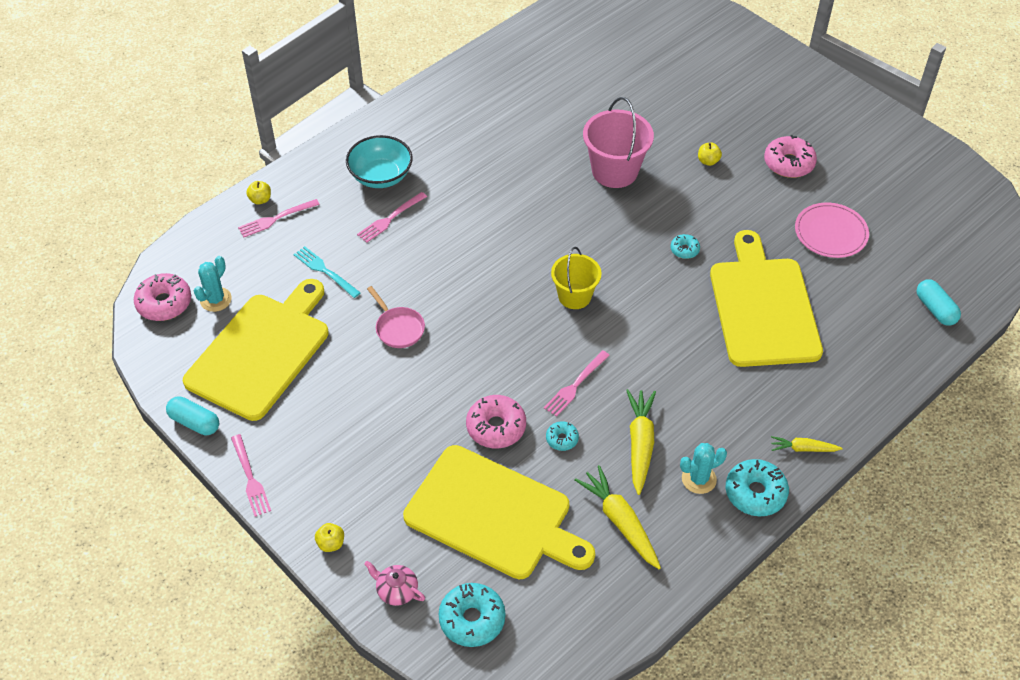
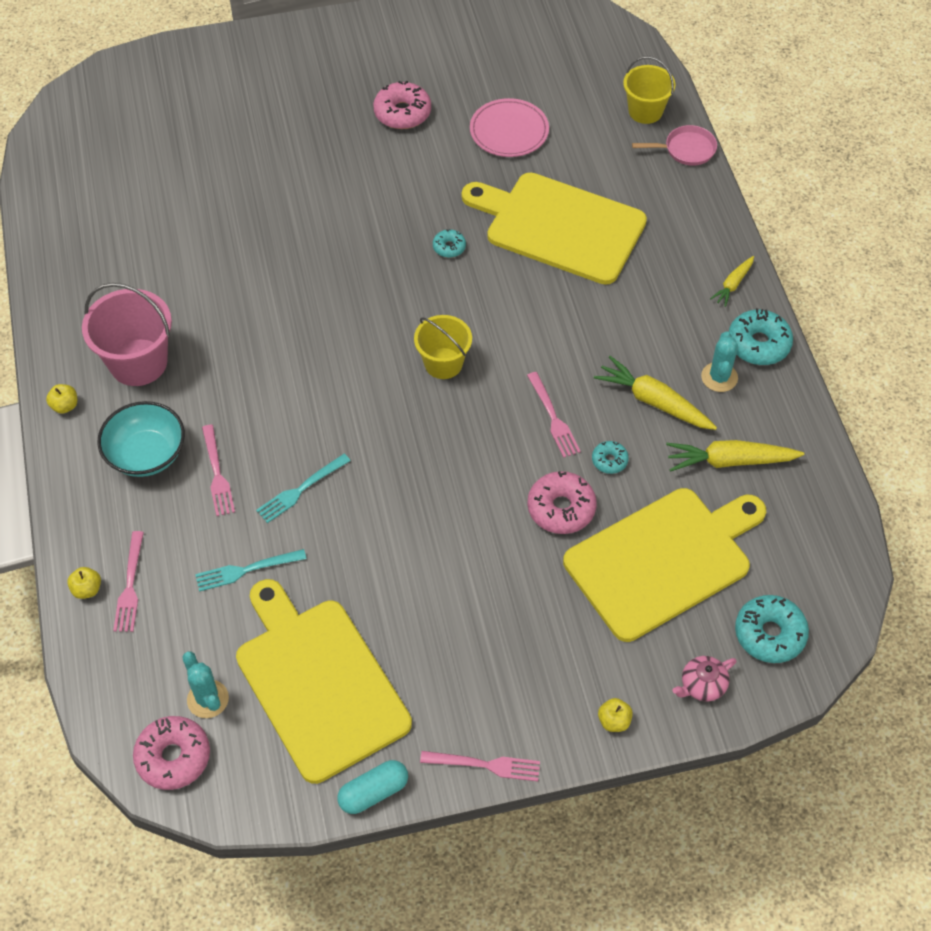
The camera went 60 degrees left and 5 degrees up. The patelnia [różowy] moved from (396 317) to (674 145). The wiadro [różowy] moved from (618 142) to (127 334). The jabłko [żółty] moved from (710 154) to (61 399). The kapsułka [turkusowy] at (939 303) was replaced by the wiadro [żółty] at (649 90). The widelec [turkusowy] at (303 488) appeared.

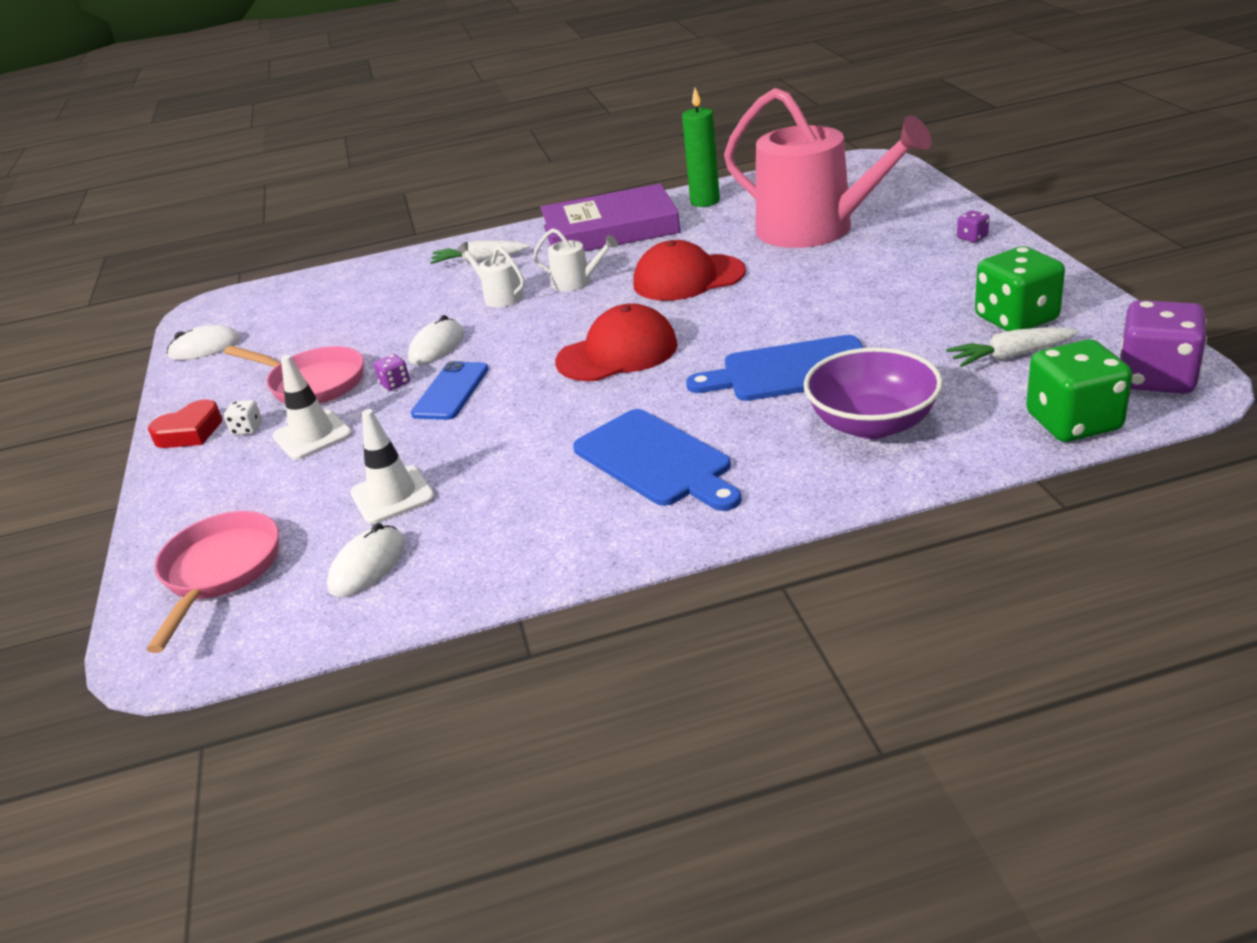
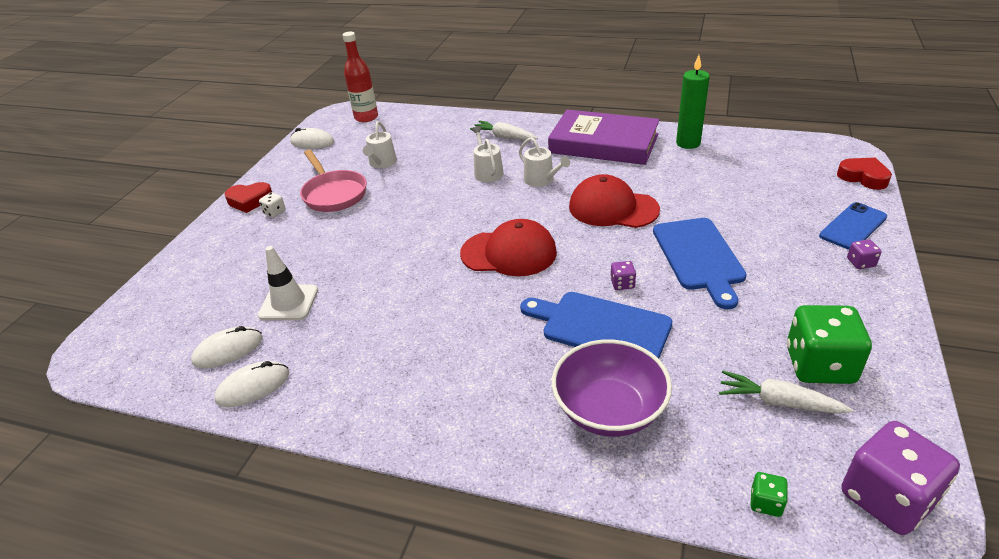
The camera went 30 degrees right and 5 degrees up. The patelnia [różowy] at (212 582) disappeared. The pachołek [biały] at (312 407) disappeared. The kostka do gry [fioletowy] moved from (392 372) to (623 275). The myszka [biały] moved from (436 340) to (252 384). The telefon [niebieski] moved from (450 390) to (853 226). The deska do krojenia [niebieski] moved from (657 460) to (700 263). The konewka [różowy] at (828 168) disappeared. The kostka do gry [zielony] at (1079 390) changed to 0.43 times the size. The butelka [czerwony] at (360 77) appeared. The konewka [biały] at (380 144) appeared. The serce [czerwony] at (864 173) appeared.

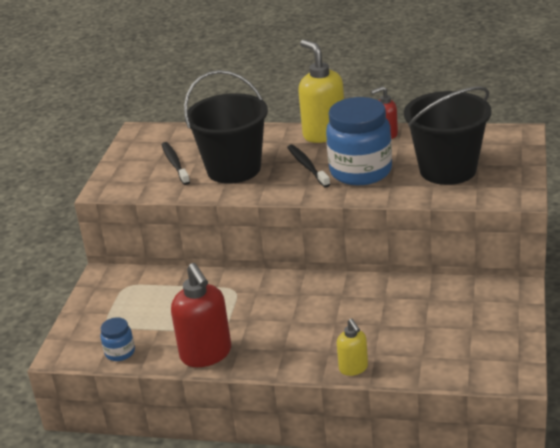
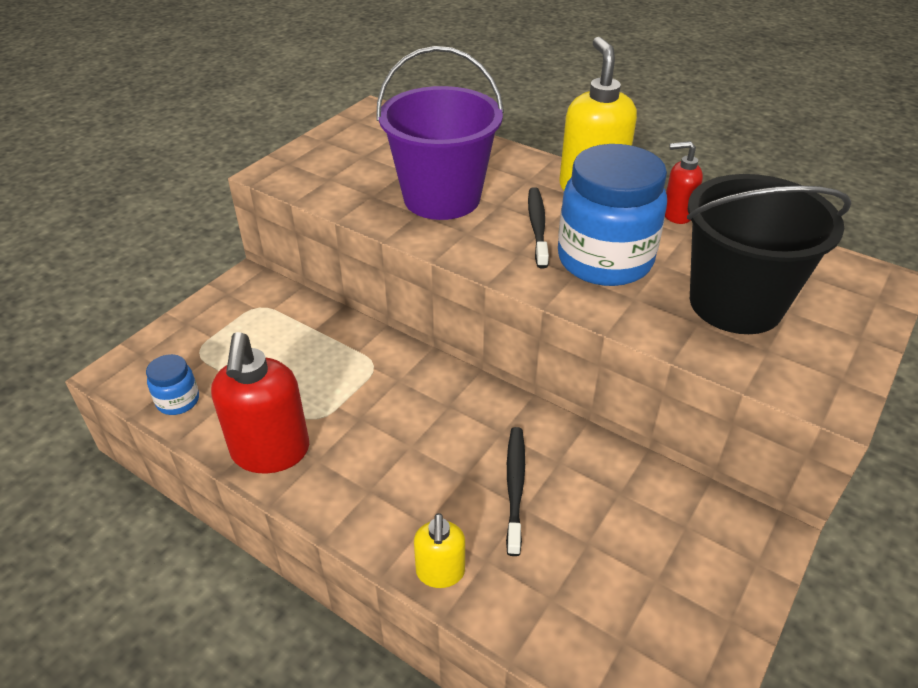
The camera went 20 degrees right and 10 degrees up. The szczoteczka do zębów [czarny] moved from (175 163) to (515 491). The wiadro [czarny] at (226 127) became the wiadro [fioletowy] at (440 133).

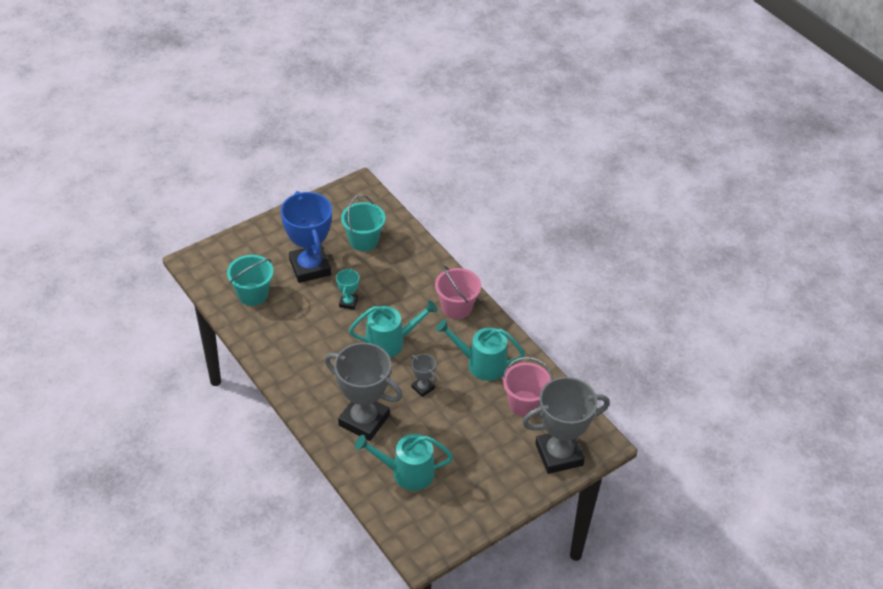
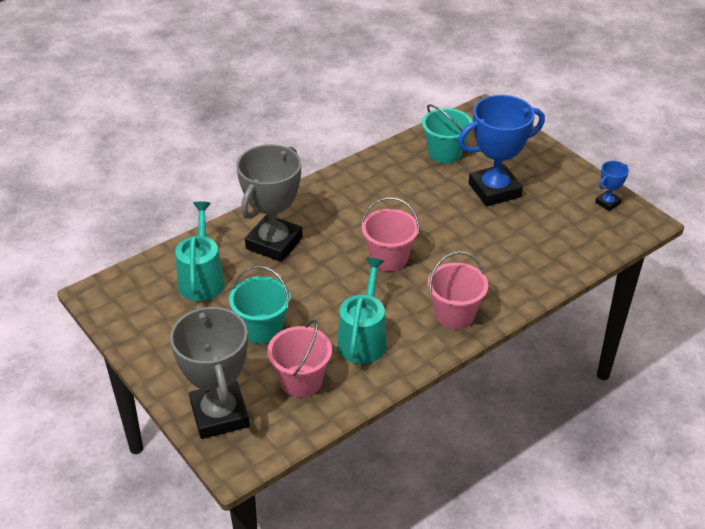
The camera went 90 degrees right and 5 degrees down. The puchar [turkusowy] at (347 289) disappeared. The wiadro [turkusowy] moved from (363 223) to (260 304). The konewka [turkusowy] at (393 329) was replaced by the wiadro [różowy] at (390 234). The puchar [szary] at (424 375) disappeared. The puchar [niebieski] at (612 186) appeared.

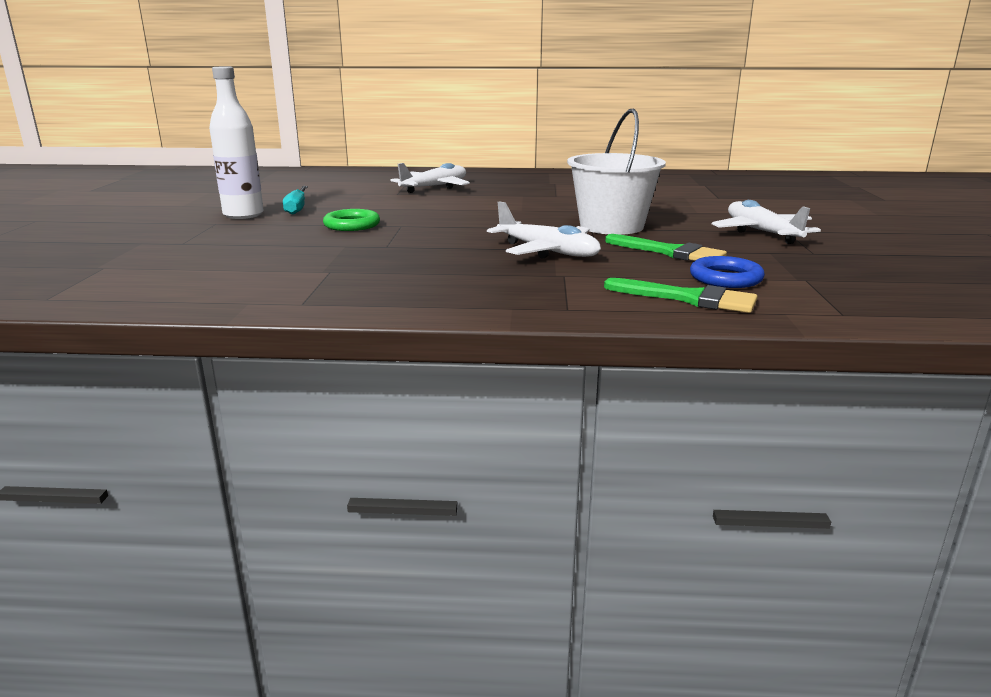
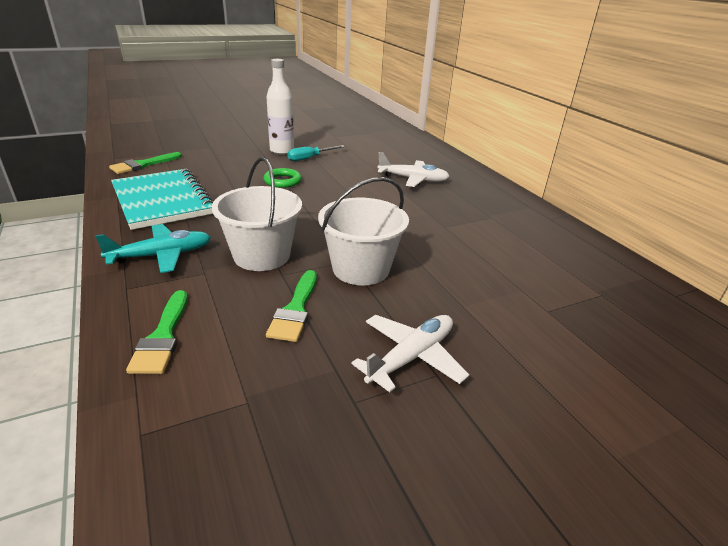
The camera went 60 degrees right and 10 degrees up. The samolot [biały] at (544 230) was replaced by the wiadro [biały] at (257 214). The pierścień [niebieski] at (727 272) disappeared. The samolot [turkusowy] at (153 248) appeared. The pędzel [zielony] at (145 163) appeared. The zeszyt [turkusowy] at (162 199) appeared.

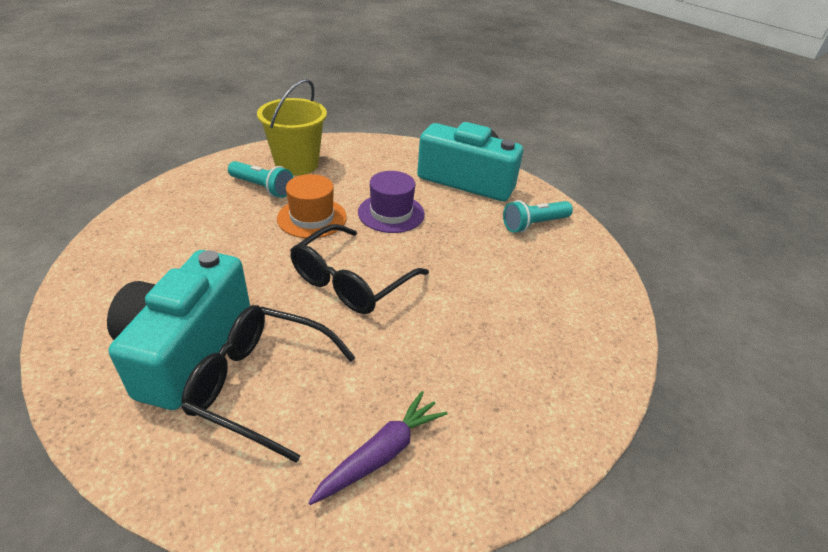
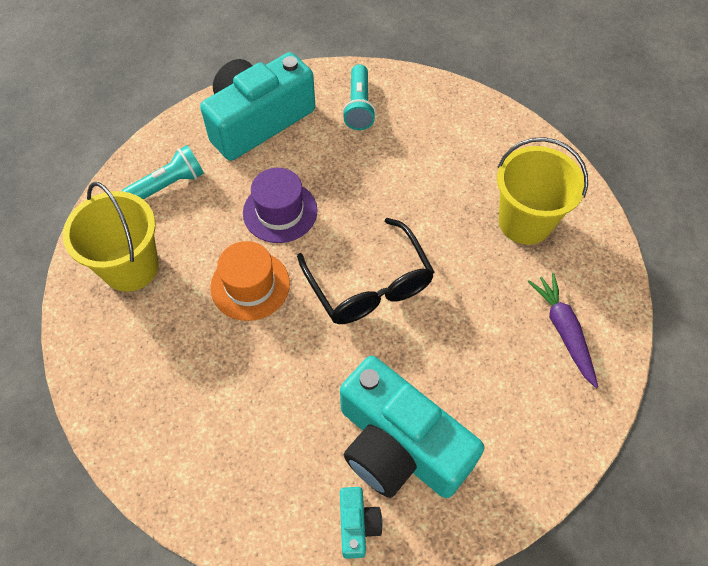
The camera went 60 degrees left and 20 degrees up. The okulary [czarny] at (268 384) disappeared. The latarka [turkusowy] moved from (260 179) to (163 172). The aparat fotograficzny [turkusowy] at (361 523) appeared. The wiadro [żółty] at (542 191) appeared.

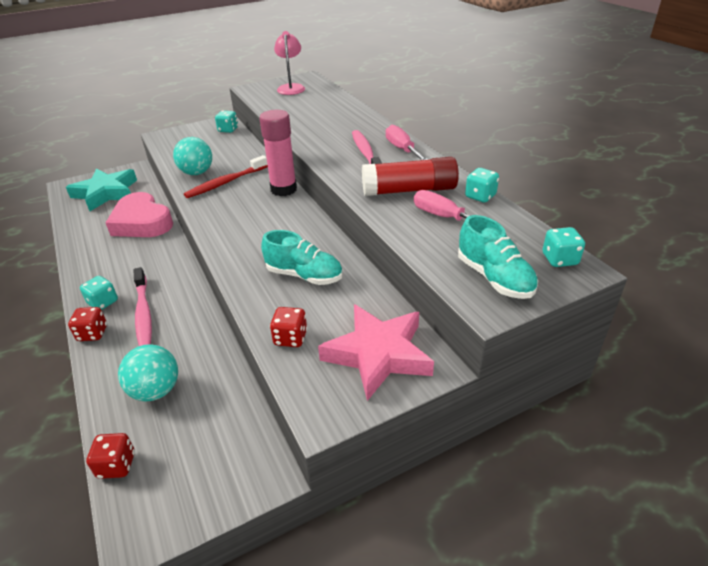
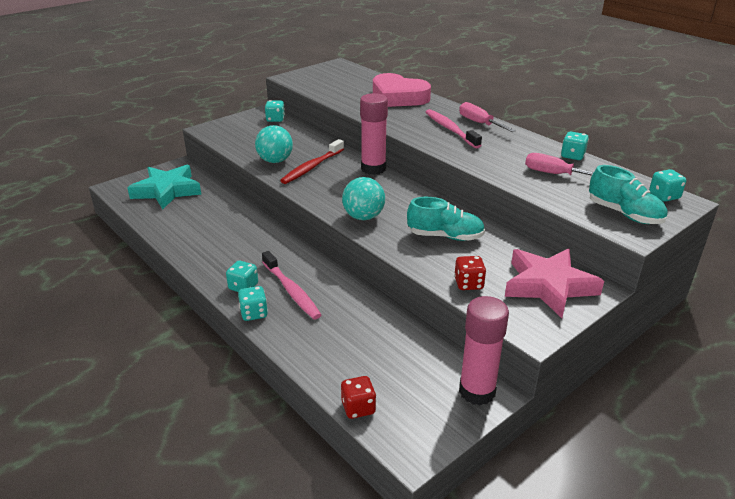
The camera went 15 degrees left and 5 degrees down. The kostka do gry [czerwony] at (87 324) became the kostka do gry [turkusowy] at (253 303). The serce [różowy] moved from (139 214) to (402 90). The piłka [turkusowy] moved from (148 372) to (363 198). The lampka [różowy] at (289 63) disappeared. The klej w sztyfcie [czerwony] at (410 176) disappeared. The klej w sztyfcie [różowy] at (484 350) appeared.

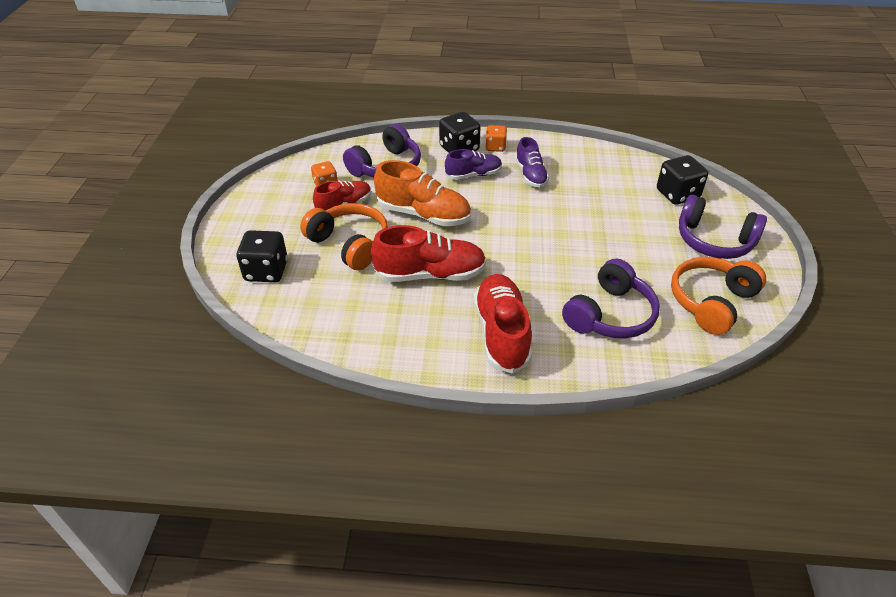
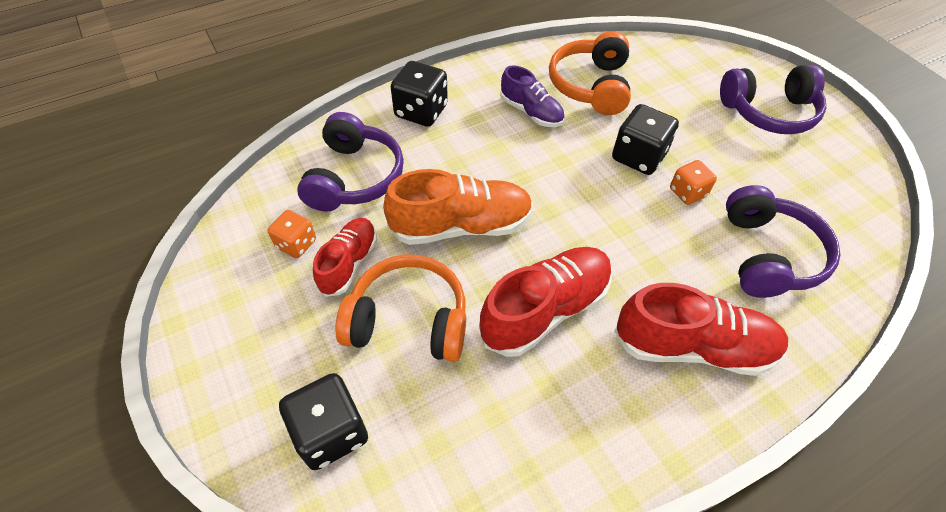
The camera went 35 degrees left and 10 degrees up. The but [fioletowy] at (473 164) disappeared. The but [czerwony] at (503 324) turned 135 degrees clockwise. The kostka do gry [pomarańczowy] moved from (496 138) to (693 182). The kostka do gry [czarny] moved from (682 180) to (645 139). The słuchawki [pomarańczowy] moved from (718 296) to (590 73).

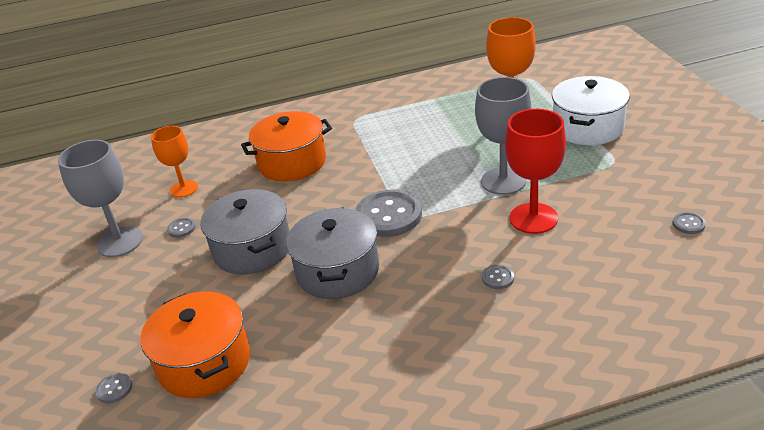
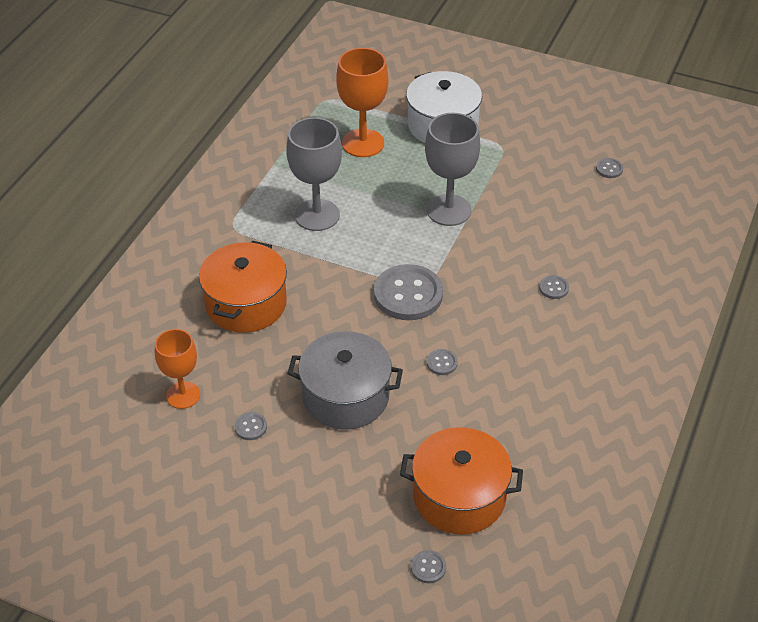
The camera went 55 degrees left and 10 degrees up. The kielich [szary] moved from (100 198) to (314 174). The garnek [szary] at (332 253) was replaced by the guzik [szary] at (442 362). The kielich [czerwony] at (535 171) disappeared.

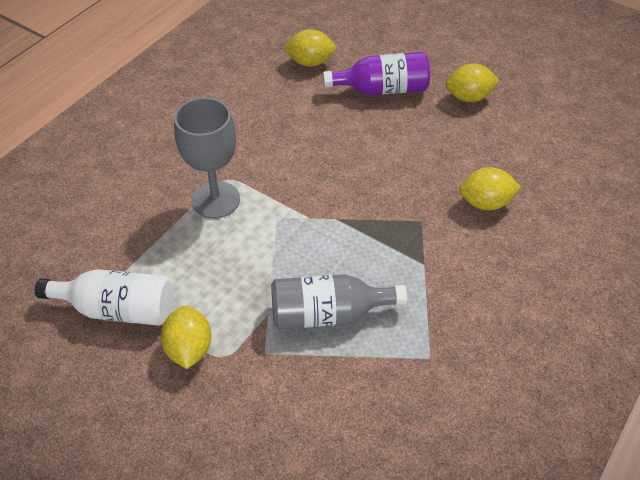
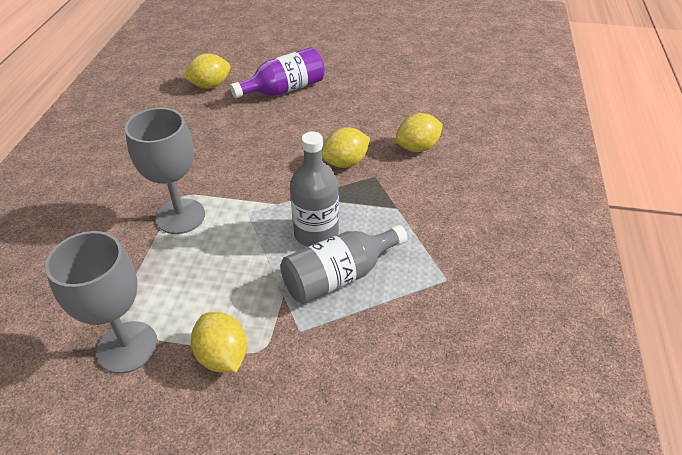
The camera went 25 degrees left and 5 degrees down. The butelka [biały] at (104 297) was replaced by the kielich [szary] at (101 302). The cytryna [żółty] moved from (473 82) to (346 147). The butelka [szary] at (314 189) appeared.

